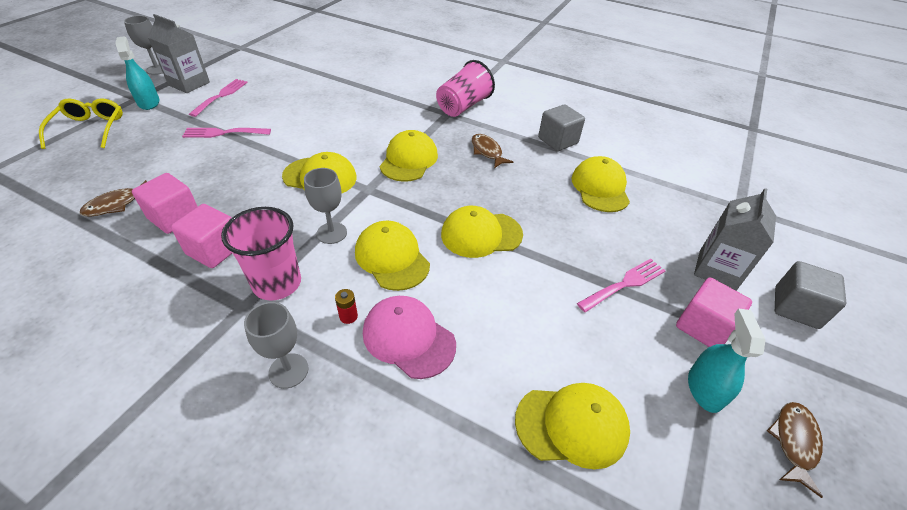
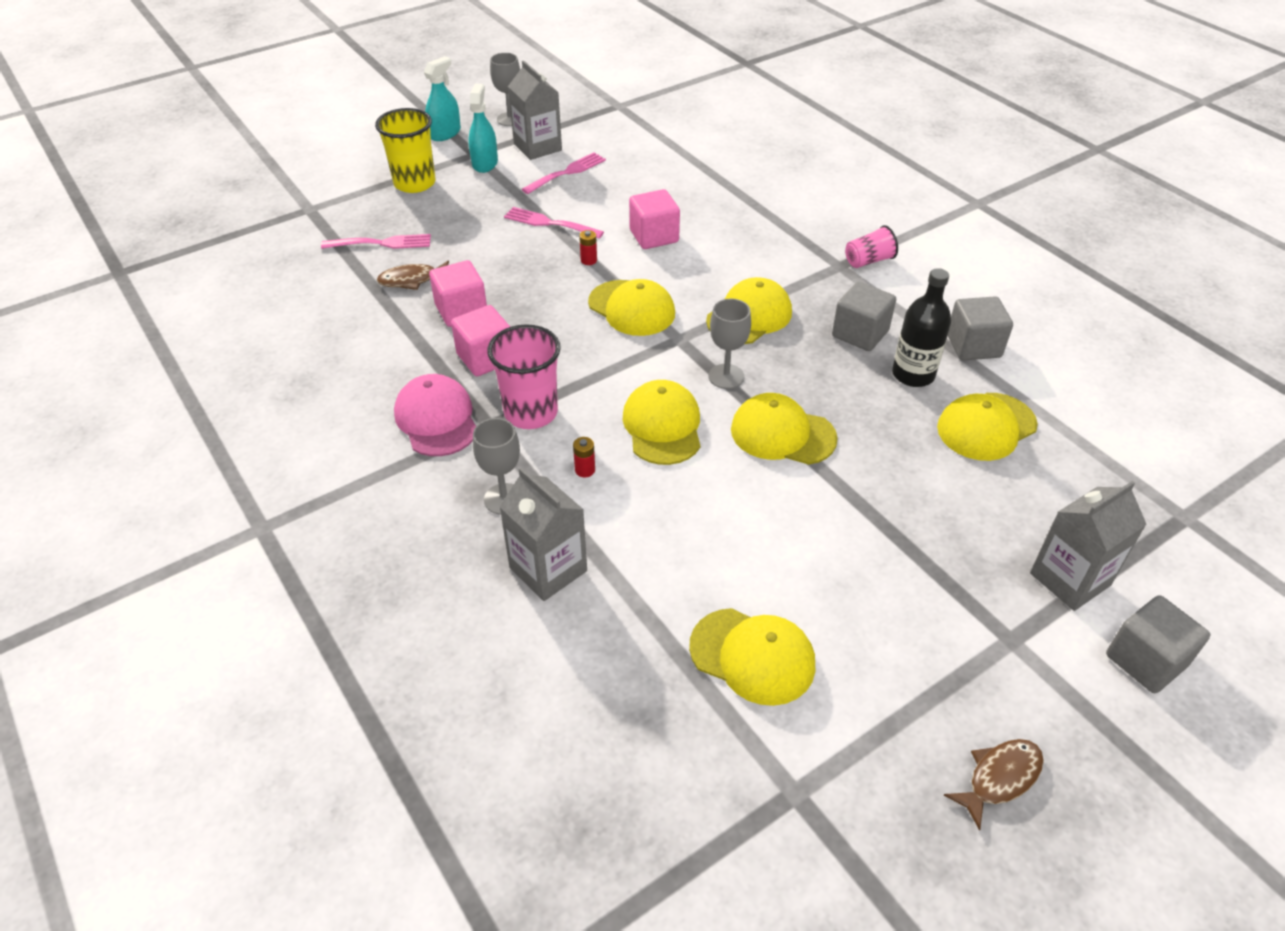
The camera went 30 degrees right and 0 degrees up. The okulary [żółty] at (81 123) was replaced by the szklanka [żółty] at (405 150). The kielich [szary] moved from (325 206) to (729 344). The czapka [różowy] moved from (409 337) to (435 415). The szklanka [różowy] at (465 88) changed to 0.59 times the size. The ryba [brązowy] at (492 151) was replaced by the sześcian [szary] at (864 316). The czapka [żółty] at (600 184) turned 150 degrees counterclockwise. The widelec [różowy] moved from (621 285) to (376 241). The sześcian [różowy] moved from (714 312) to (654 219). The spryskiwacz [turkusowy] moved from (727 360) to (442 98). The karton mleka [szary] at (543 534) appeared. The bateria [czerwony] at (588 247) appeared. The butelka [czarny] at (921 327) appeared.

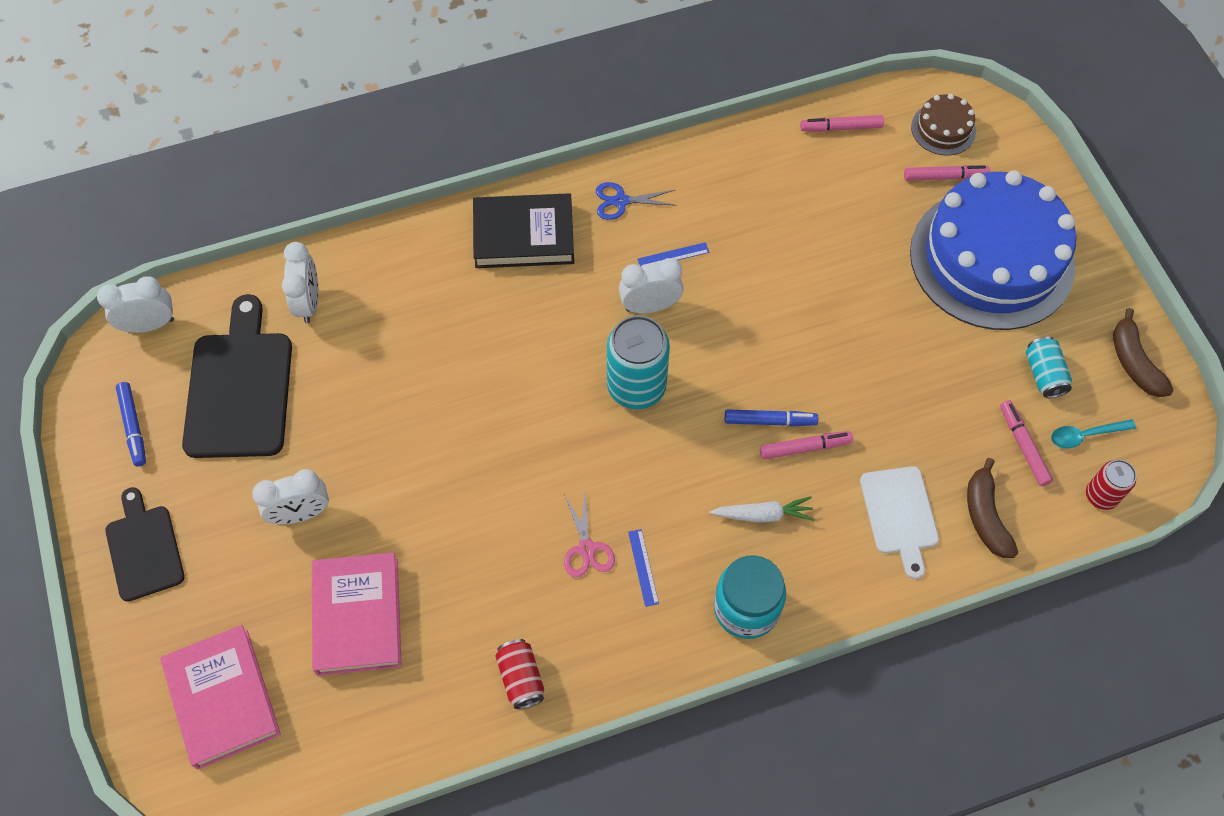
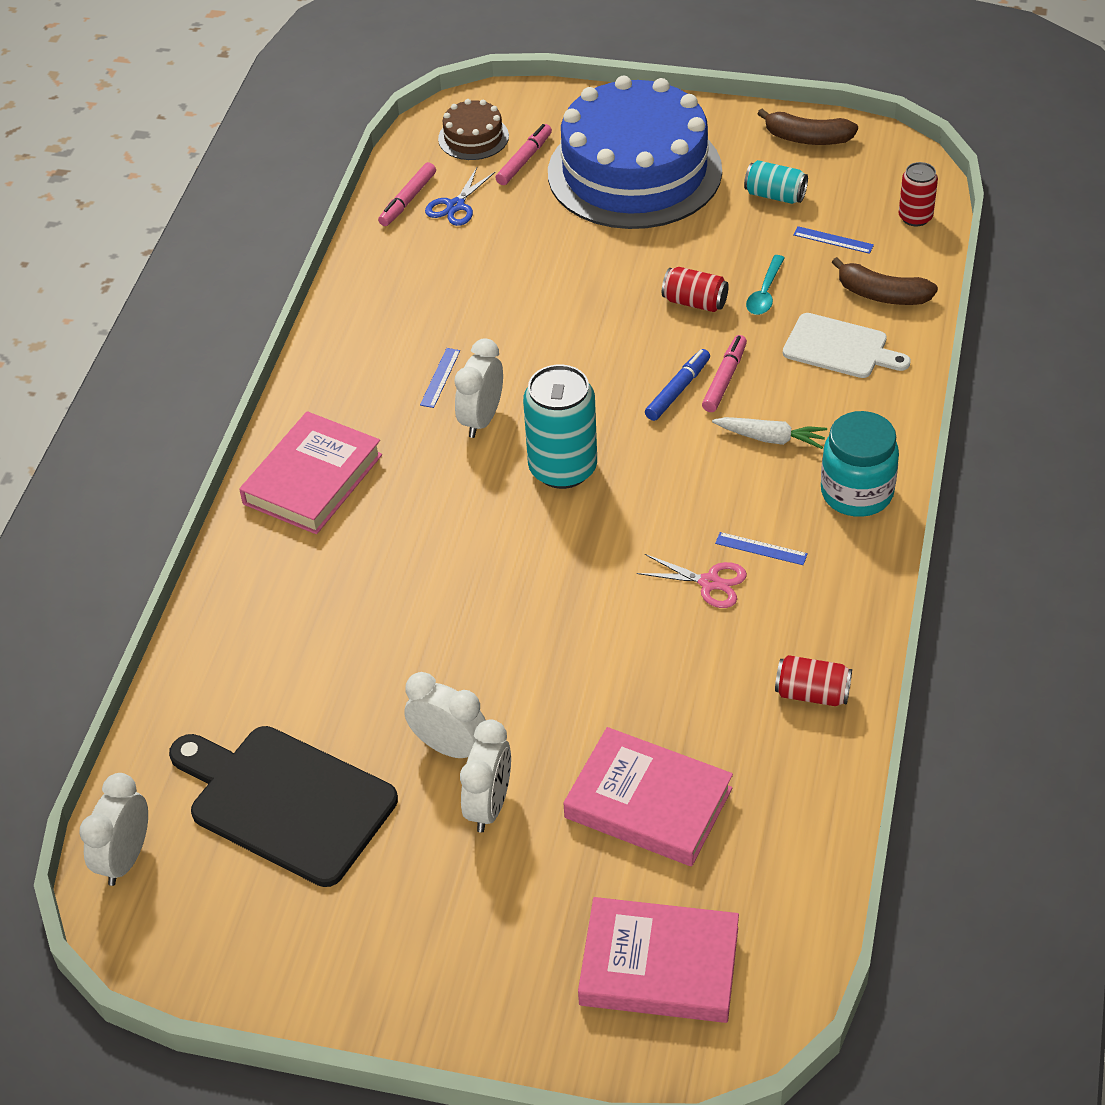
The camera went 55 degrees left and 15 degrees down. The deska do krojenia [czarny] at (144 544) disappeared. The flamaster [niebieski] at (131 424) disappeared. The budzik [biały] moved from (300 282) to (445 715). The książka [czarny] at (523 230) became the książka [różowy] at (310 472). The nożyczki [niebieski] moved from (636 201) to (460 197). The marchewka [biały] at (762 509) turned 75 degrees clockwise. The flamaster [różowy] at (1026 443) was replaced by the linijka [niebieski] at (833 240). The łyżka [turkusowy] moved from (1093 434) to (765 285). The puszka [czerwony] at (695 289) appeared.

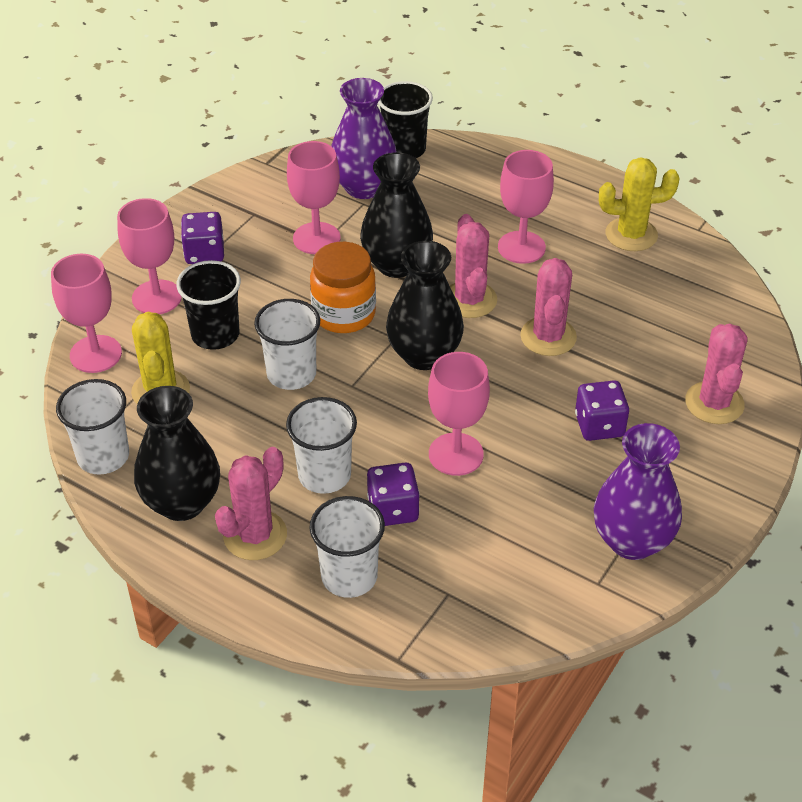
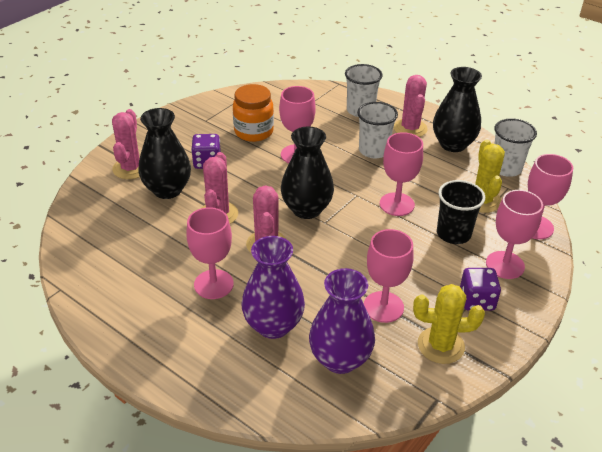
The camera went 175 degrees left and 5 degrees down. The kaktus [różowy] at (251 503) turned 45 degrees counterclockwise. The szklanka [biały] at (287 344) was replaced by the kielich [różowy] at (401 174). The słoik [pomarańczowy] moved from (343 287) to (253 113). The wazon [czarny] moved from (396 215) to (164 153). The kostka do gry [fioletowy] at (393 494) disappeared. The szklanka [czarny] at (405 119) disappeared. The wazon [fioletowy] moved from (638 491) to (273 287). The kaktus [żółty] moved from (639 204) to (449 324).

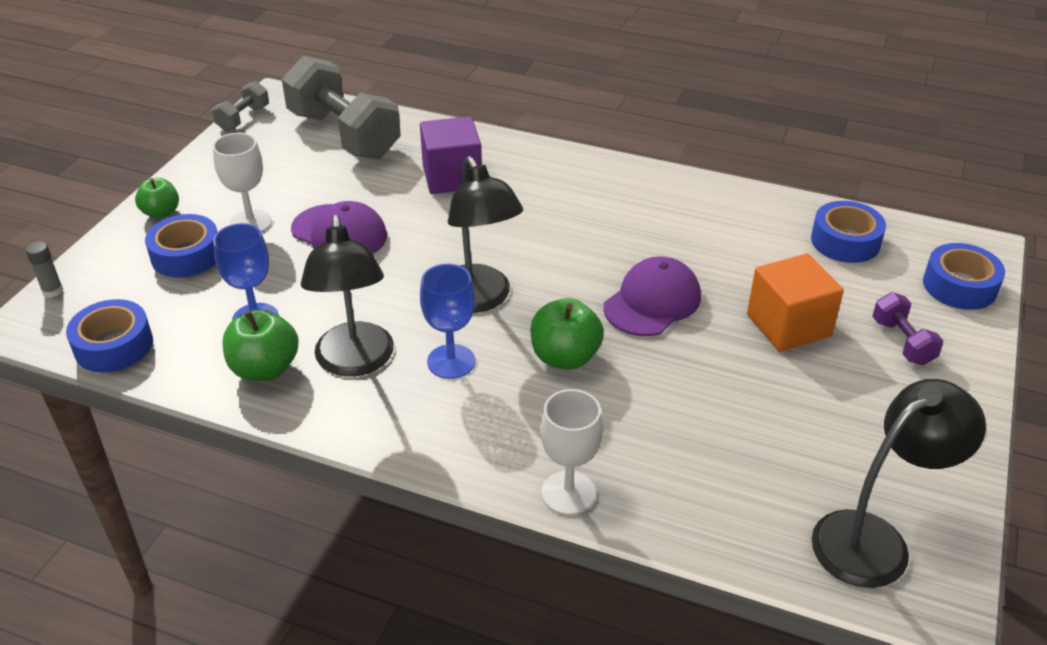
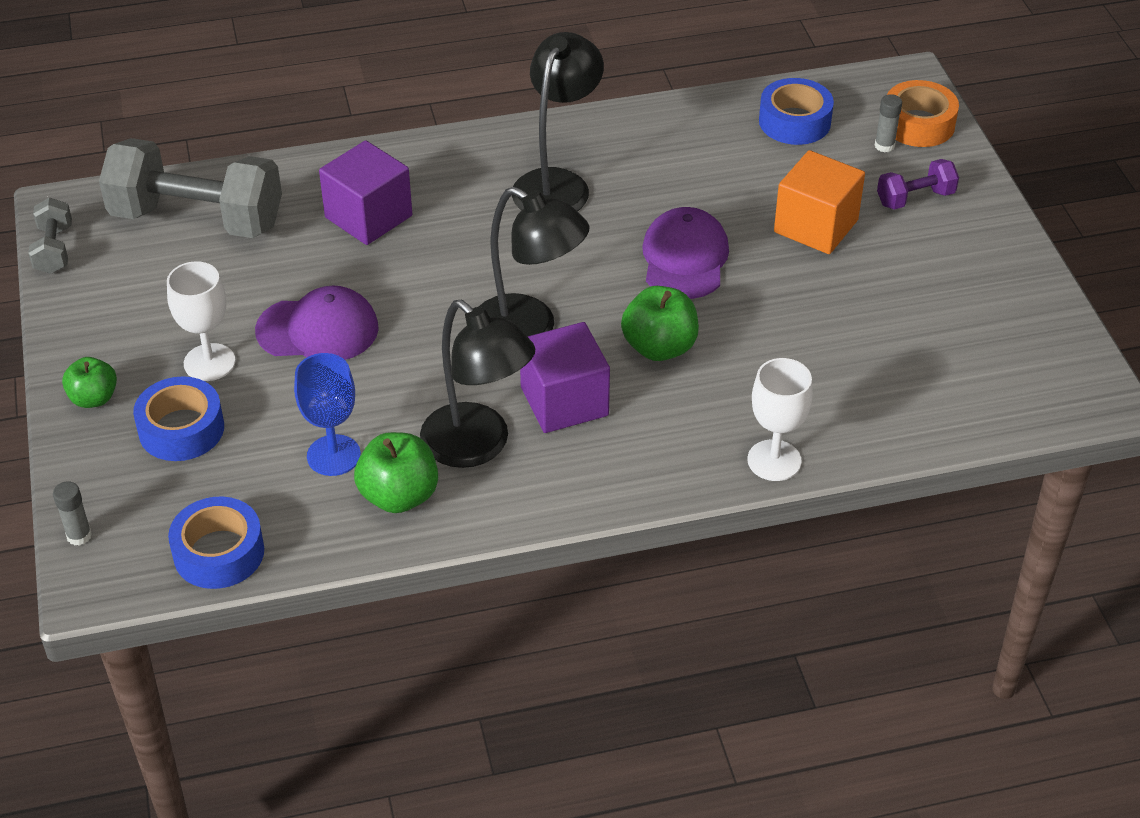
The camera went 35 degrees left and 5 degrees up. The kielich [niebieski] at (447 321) was replaced by the sześcian [fioletowy] at (565 377). The lampka [czarny] moved from (898 483) to (558 121). The hantel [fioletowy] at (908 328) turned 60 degrees counterclockwise. The taśma klejąca [niebieski] at (964 276) became the taśma klejąca [pomarańczowy] at (923 113). The klej w sztyfcie [szary] at (888 123) appeared.

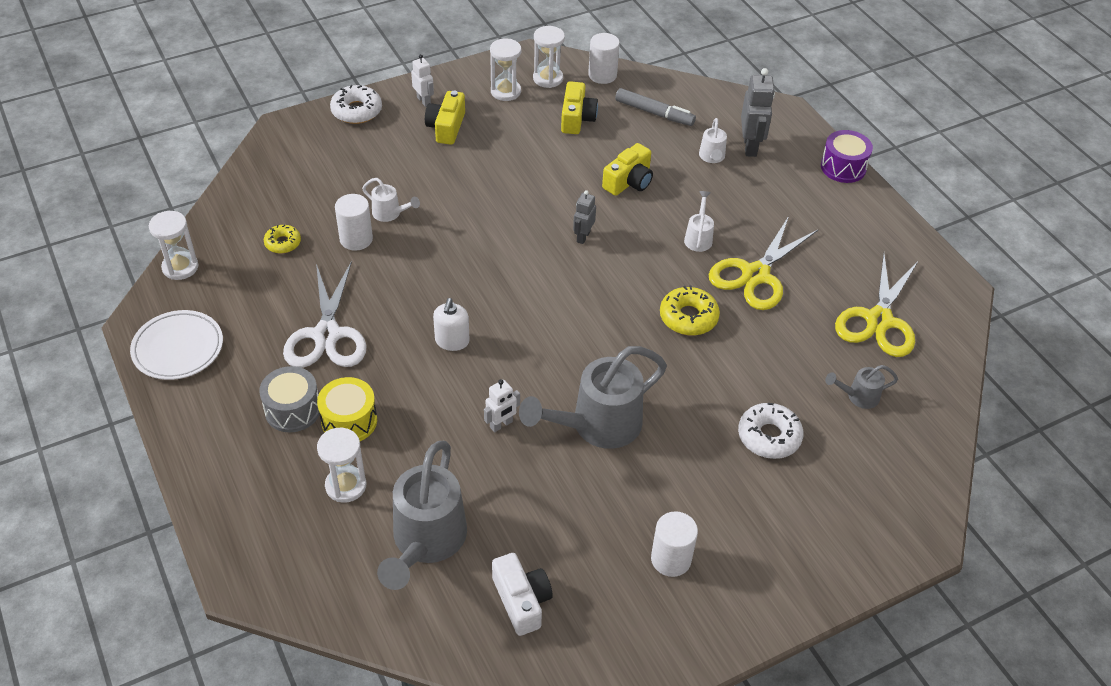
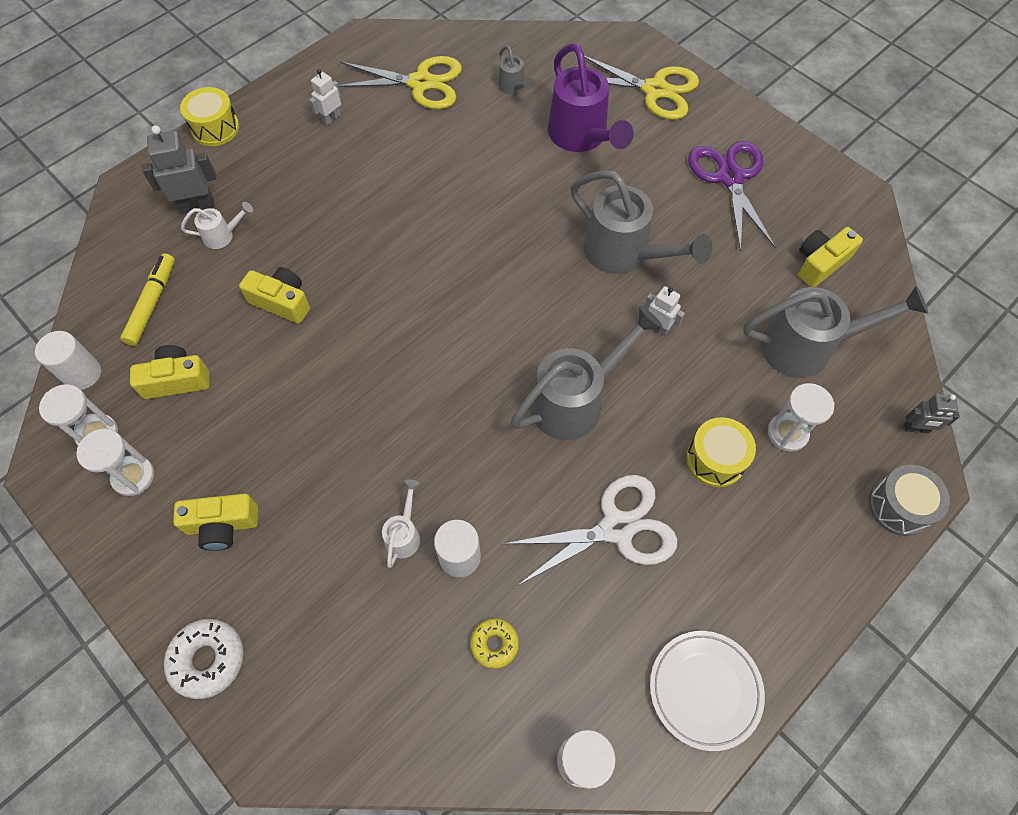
The camera went 105 degrees left and 15 degrees up. The bęben [szary] moved from (289 399) to (909 500). The robot [biały] moved from (422 80) to (325 97). The dozownik mydła [biały] at (451 324) was replaced by the konewka [szary] at (587 373). The aparat fotograficzny [biały] at (522 594) became the aparat fotograficzny [żółty] at (830 257). The robot [szary] moved from (584 217) to (932 413). The flamaster [szary] at (655 107) became the flamaster [żółty] at (147 299). The walec [biały] at (674 544) was replaced by the nożyczki [fioletowy] at (731 196). The donut [żółty] at (690 310) disappeared. The konewka [biały] at (699 221) disappeared. The nożyczki [żółty] moved from (764 263) to (641 88). The donut [biały] at (770 431) was replaced by the konewka [fioletowy] at (591 97). The bęben [fioletowy] at (847 156) became the bęben [żółty] at (209 116).

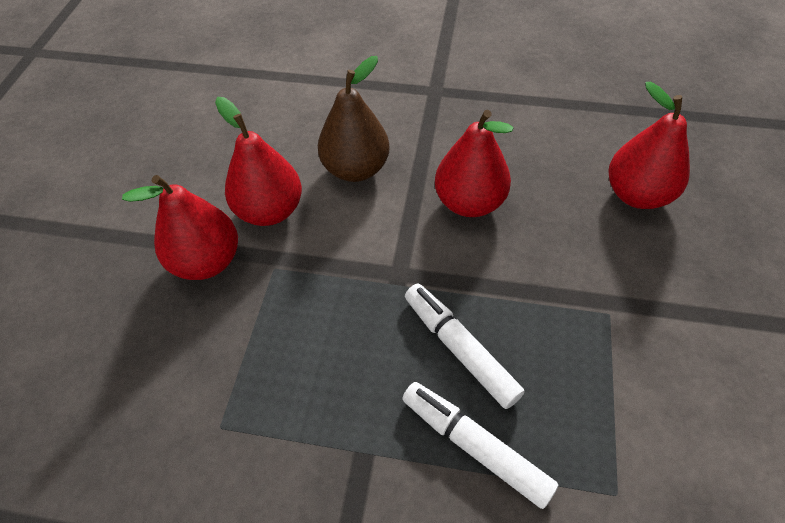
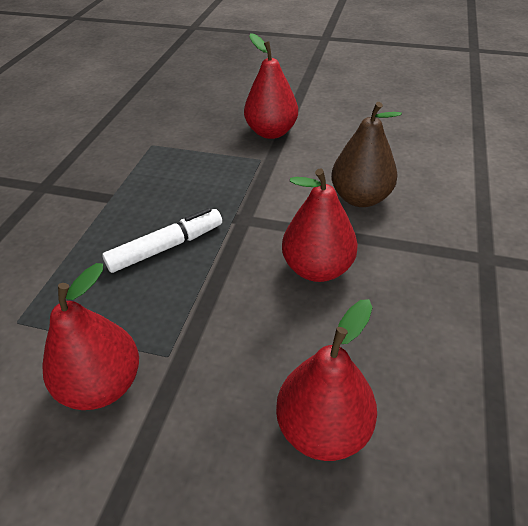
The camera went 95 degrees right and 10 degrees down. The gruszka [czerwony] moved from (258 161) to (90 336). The flamaster [biały] at (480 445) disappeared.

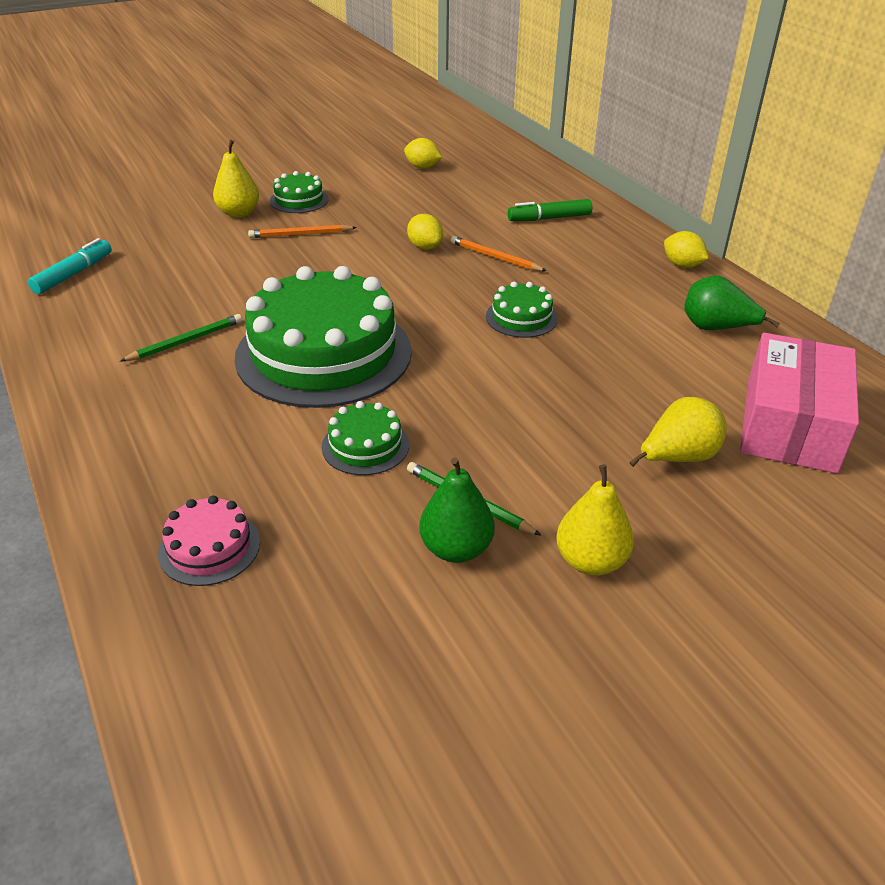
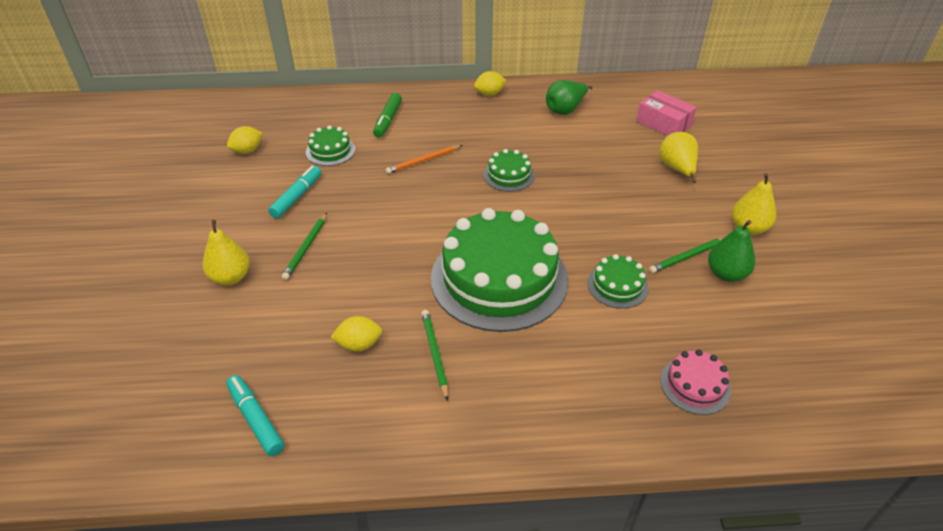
The camera went 65 degrees left and 5 degrees up. The ołówek [pomarańczowy] at (302 231) became the ołówek [zielony] at (304 246). The tort [zielony] moved from (299 192) to (330 145). The cytryna [żółty] moved from (425 232) to (356 334). The pudełko [różowy] at (799 403) changed to 0.64 times the size. The flamaster [turkusowy] at (294 192) appeared.

